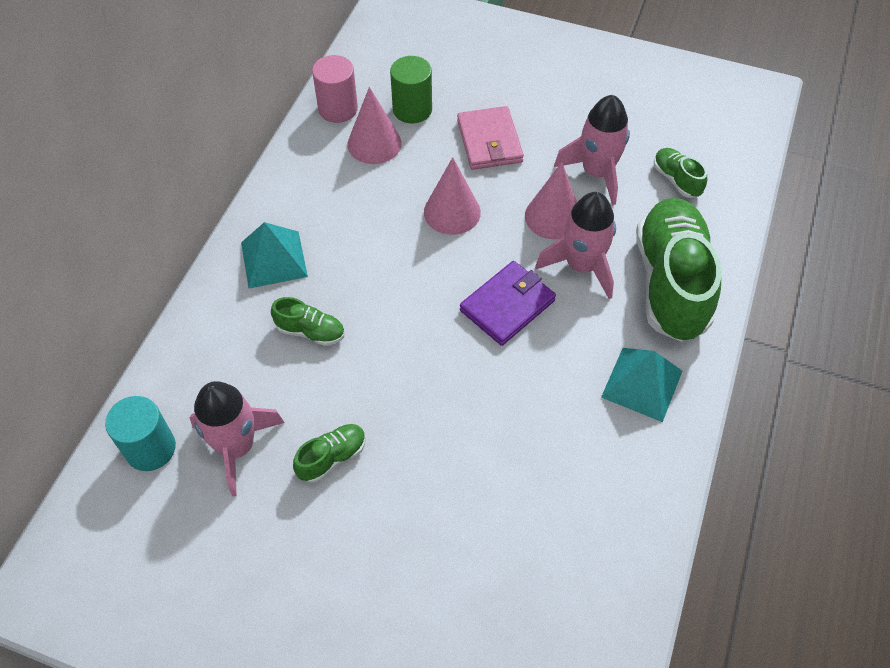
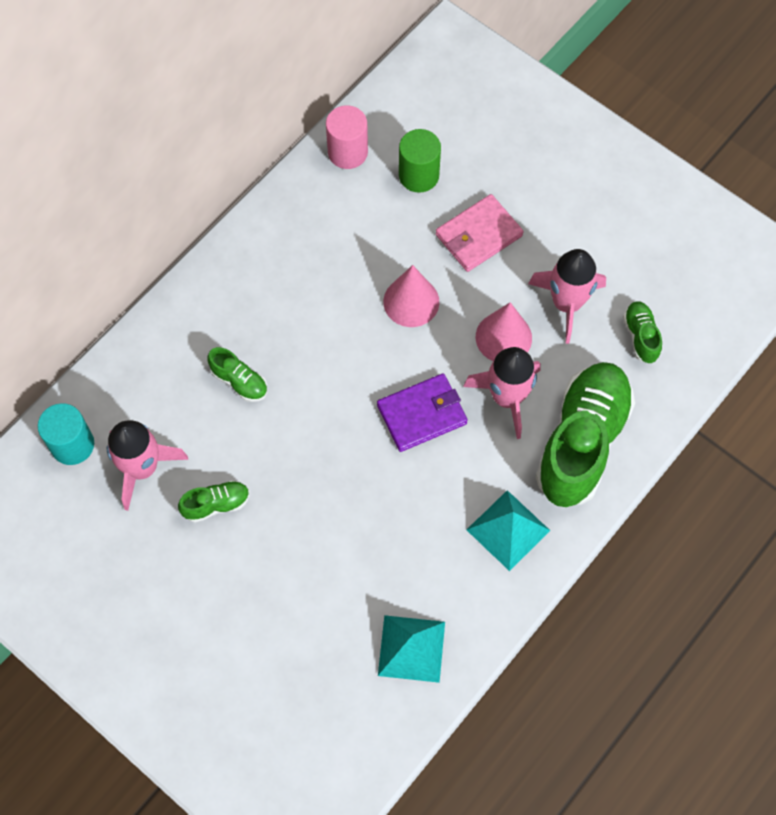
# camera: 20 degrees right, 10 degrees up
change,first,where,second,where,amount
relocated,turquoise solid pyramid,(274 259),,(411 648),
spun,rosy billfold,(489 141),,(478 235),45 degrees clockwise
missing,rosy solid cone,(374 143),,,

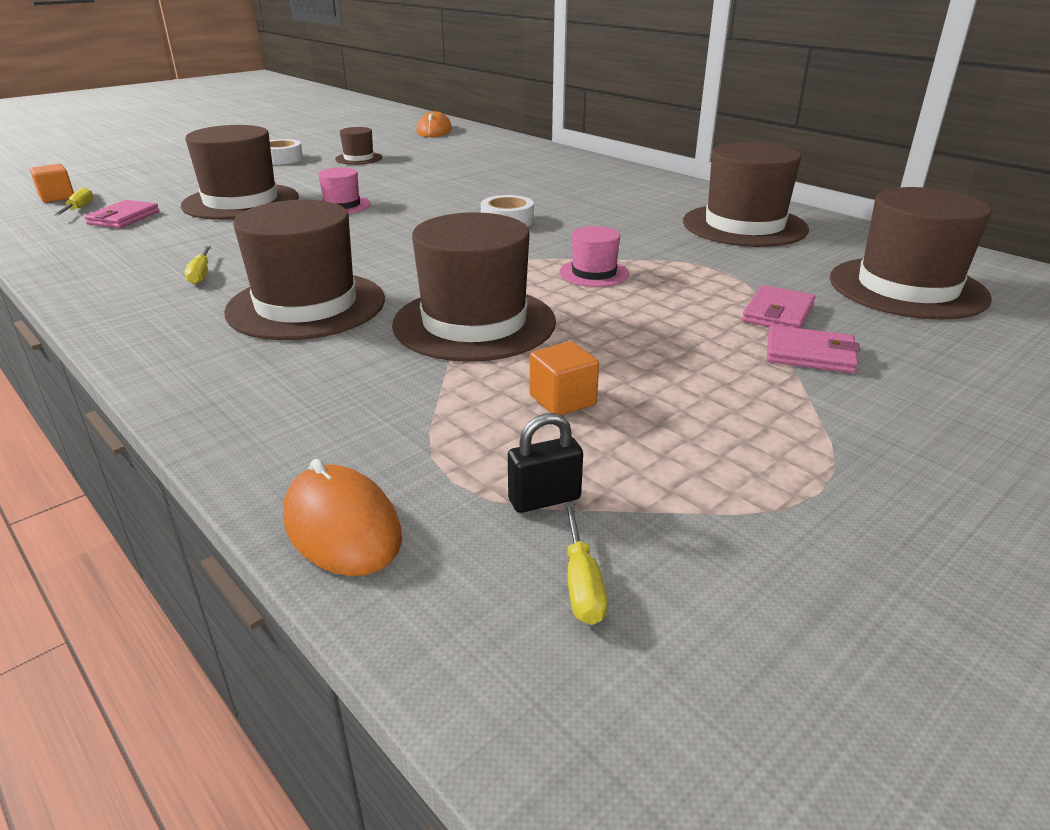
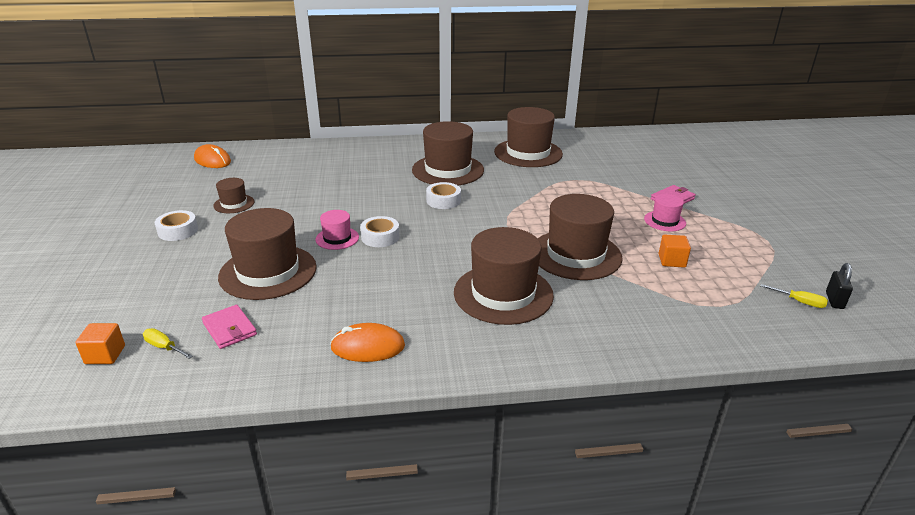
# camera: 55 degrees left, 0 degrees up
change,first,where,second,where,amount
relocated,orange-coloured computer mouse,(342 526),,(368 347),
appeared,,,pure white tape,(380 237),
relocated,russet hat,(907 288),,(448 170),
relocated,rosy hat,(594 273),,(664 221),
relocated,ebony small lock,(544 499),,(834 300),
missing,golden flat screwdriver,(201 274),,,
missing,rosy billfold,(778 313),,,

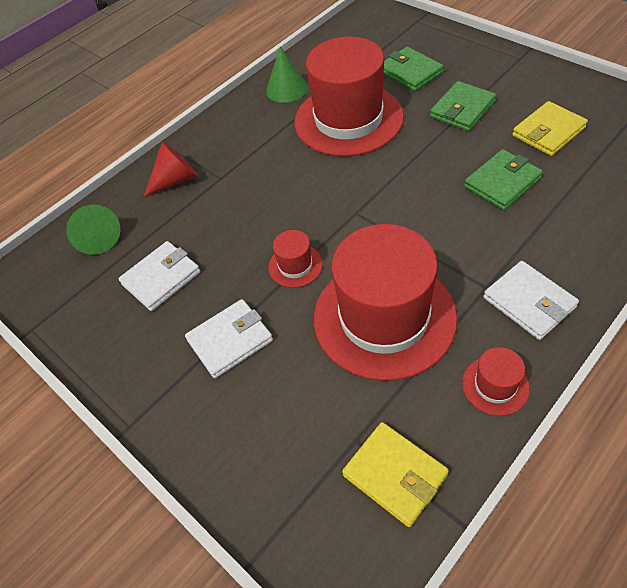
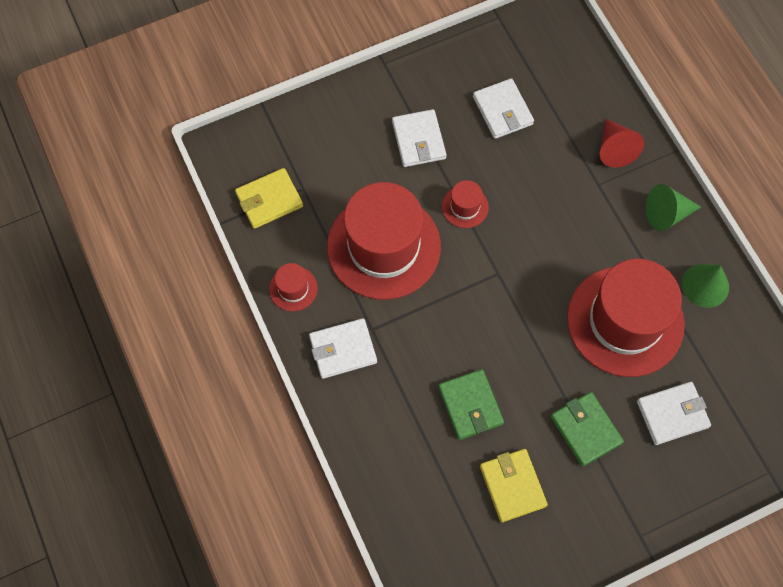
# camera: 105 degrees right, 15 degrees up
change,first,where,second,where,amount
colour,leaf-green billfold,(410 72),pure white billfold,(672 414),
relocated,leaf-green solid cone,(98 237),,(667 214),

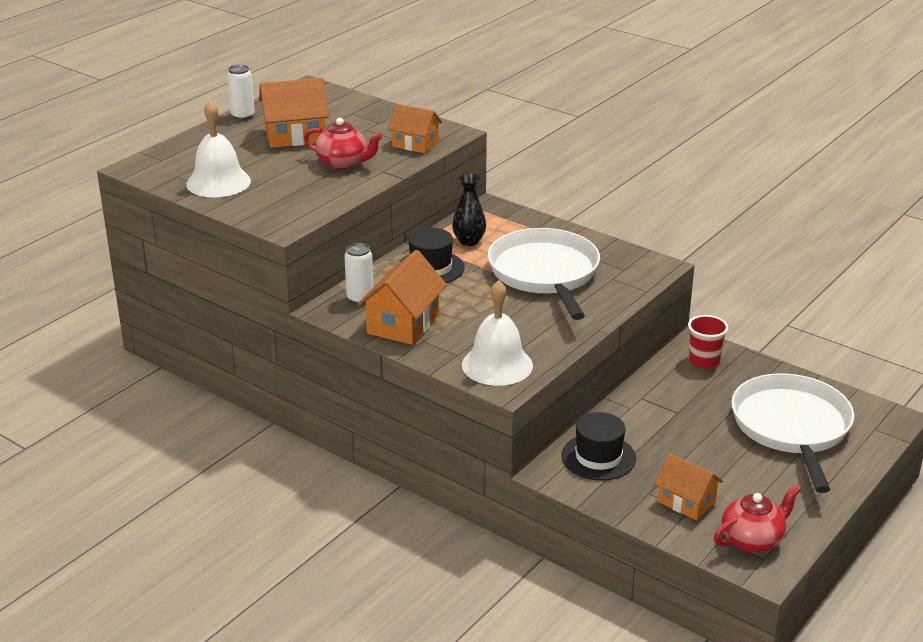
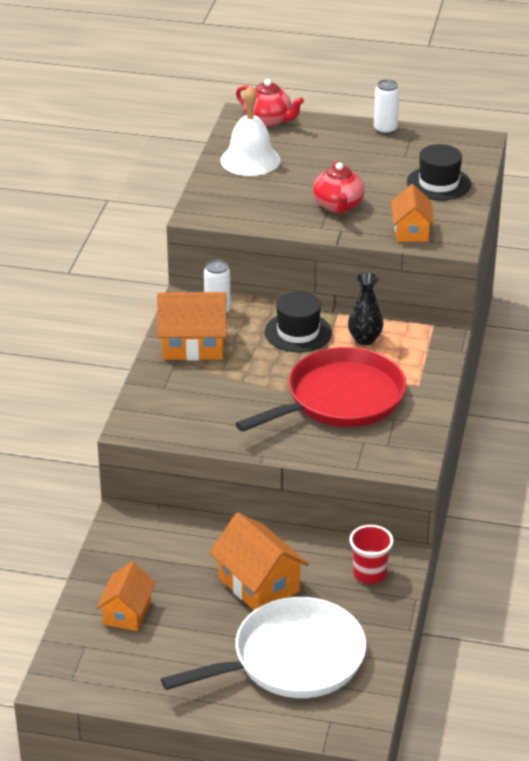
# camera: 65 degrees right, 5 degrees up
change,first,where,second,where,amount
relocated,orange-coloured toy house,(295 136),,(259 584),
colour,pure white pan,(545 273),red pan,(340 399),
relocated,red teapot,(753 540),,(269 120),
relocated,ebony hat,(598 457),,(438 183),
missing,pure white hand bell,(497 365),,,

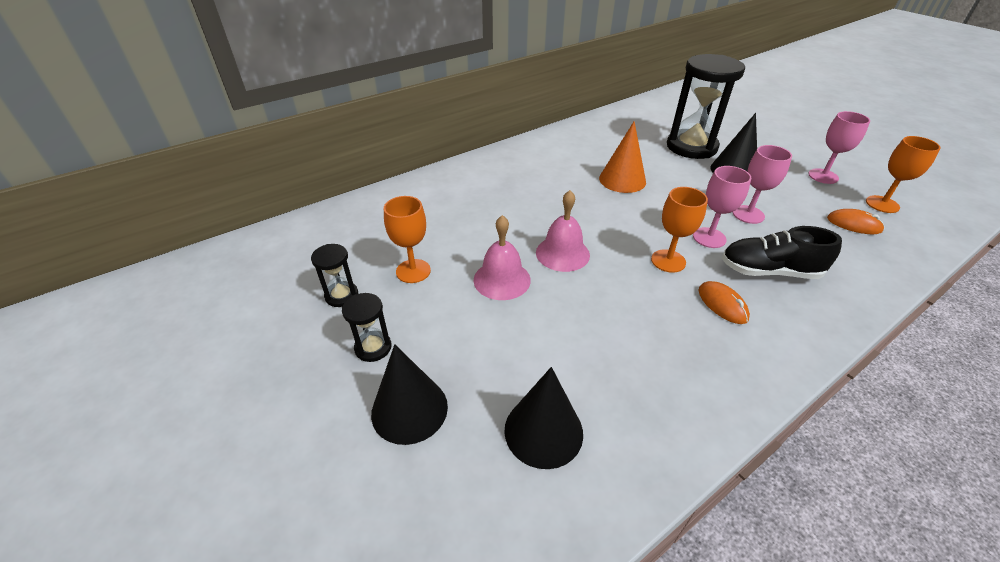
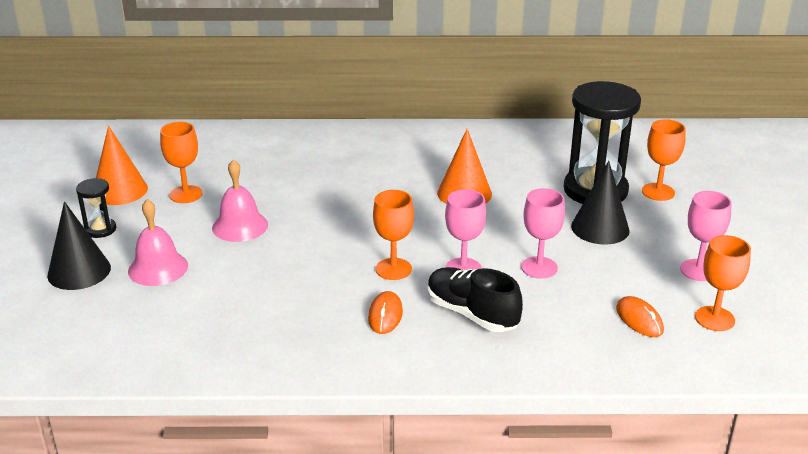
# camera: 35 degrees right, 10 degrees down
change,first,where,second,where,amount
exchanged,ebony sand timer,(341 295),orange-coloured solid cone,(120 190),
relocated,rosy hand bell,(562 253),,(158 268),
appeared,,,orange-coloured chalice,(658 192),
missing,ebony solid cone,(543 431),,,

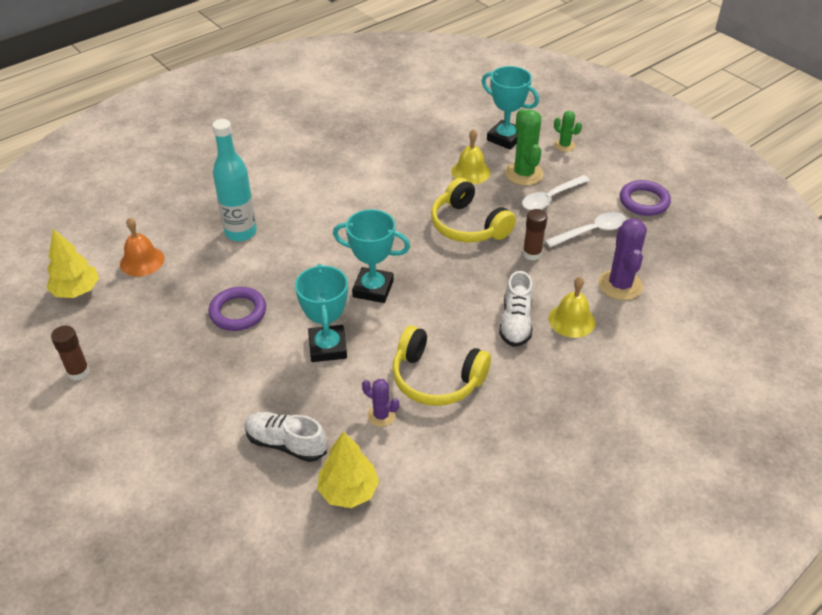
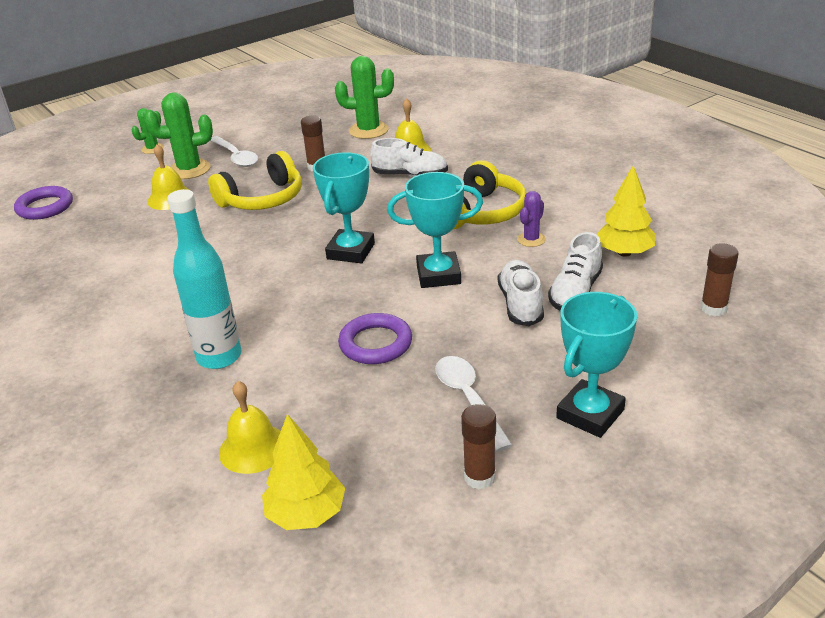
# camera: 85 degrees left, 10 degrees down
change,first,where,second,where,amount
relocated,royal purple hoop,(644 201),,(45 207),
colour,orange-coloured hand bell,(142 261),golden hand bell,(253 448),
colour,royal purple prickly plant,(620 285),leaf-green prickly plant,(368 130),
relocated,pure white tablespoon,(591 231),,(468 399),
appeared,,,pure white sneaker,(520 304),
relocated,turquoise prize cup,(505 138),,(590 414),
appeared,,,russet glue stick,(713 308),

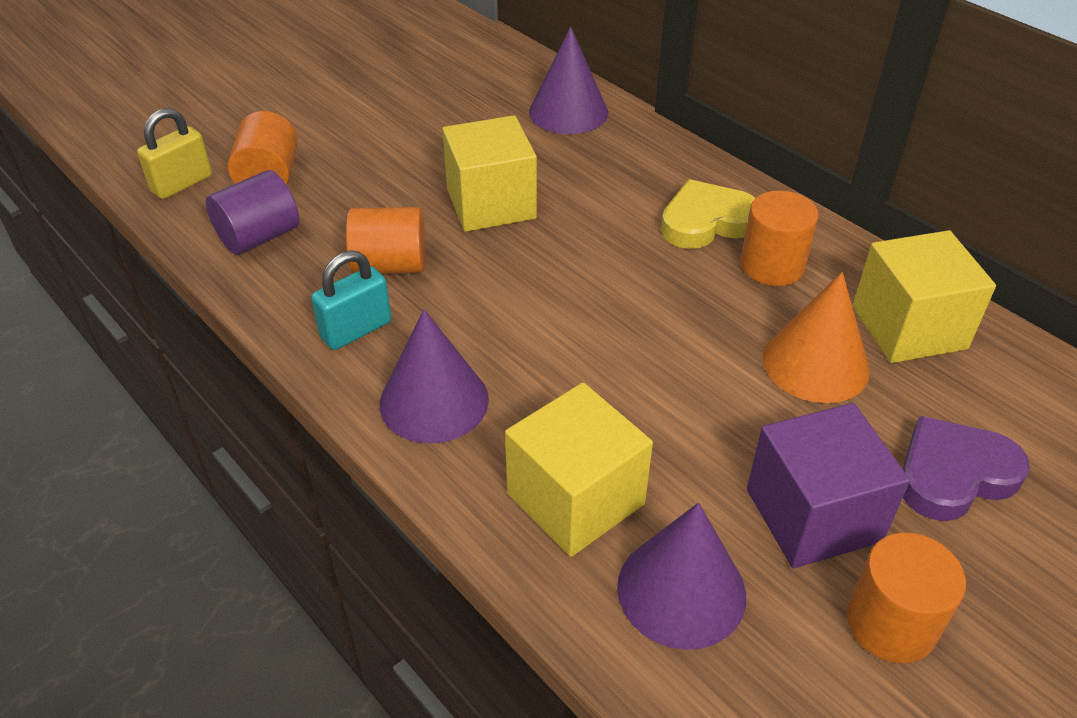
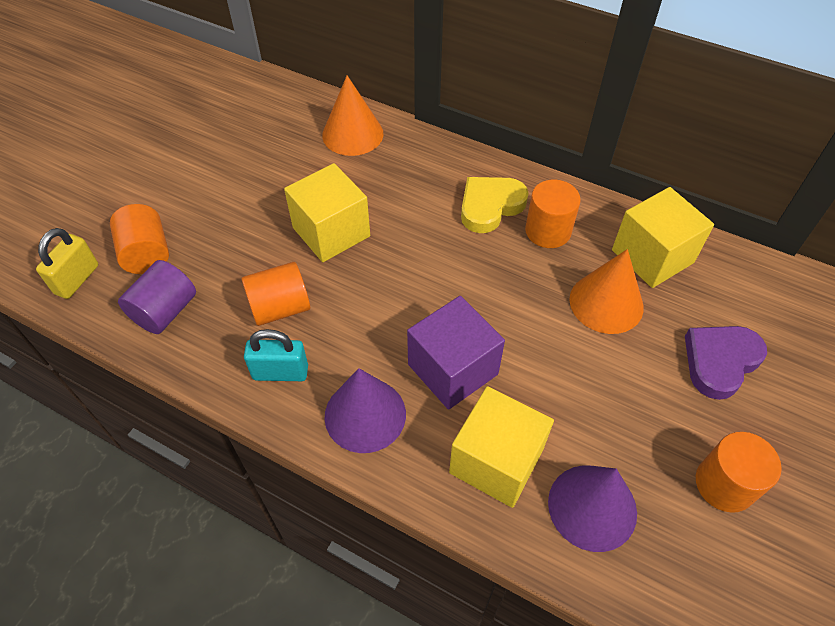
# camera: 20 degrees left, 10 degrees up
change,first,where,second,where,amount
spun,turquoise small lock,(356 330),,(280 372),60 degrees clockwise
colour,royal purple solid cone,(568 112),orange-coloured solid cone,(352 134),
relocated,royal purple solid cube,(813 515),,(453 369),

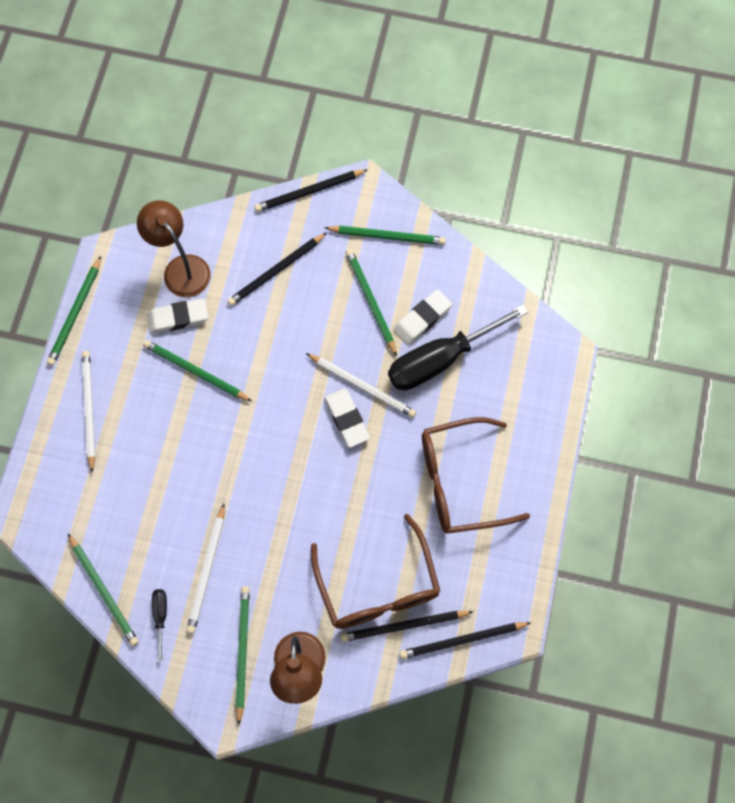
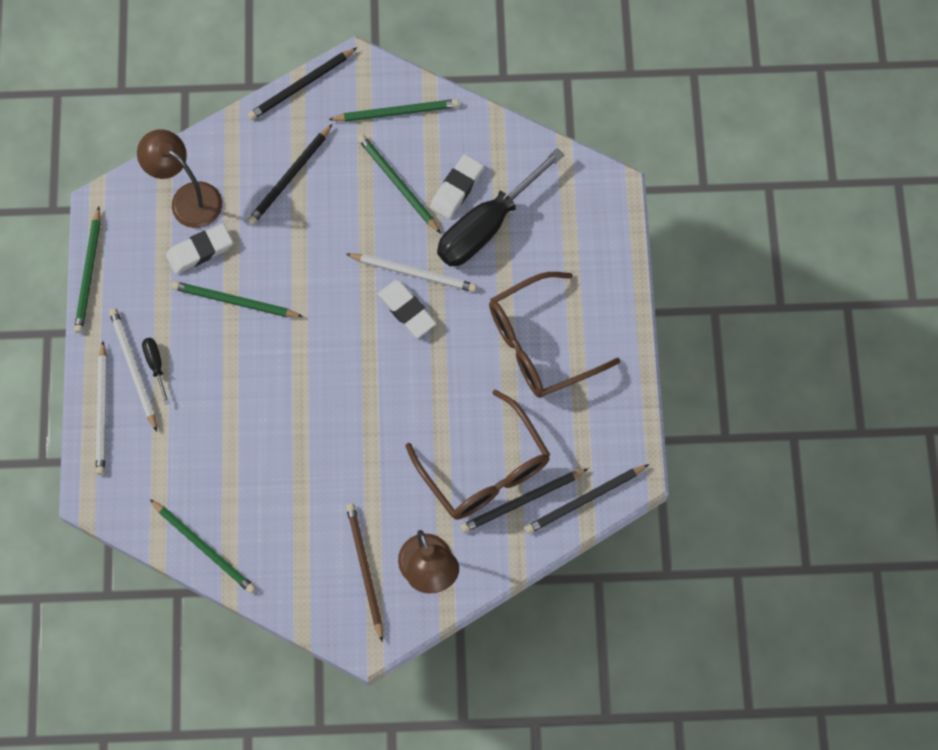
# camera: 15 degrees left, 0 degrees up
change,first,where,second,where,amount
relocated,pure white pencil,(207 571),,(102 411),
relocated,ebony flat screwdriver,(160 616),,(156 365),
colour,leaf-green pencil,(242 651),russet pencil,(365 569),

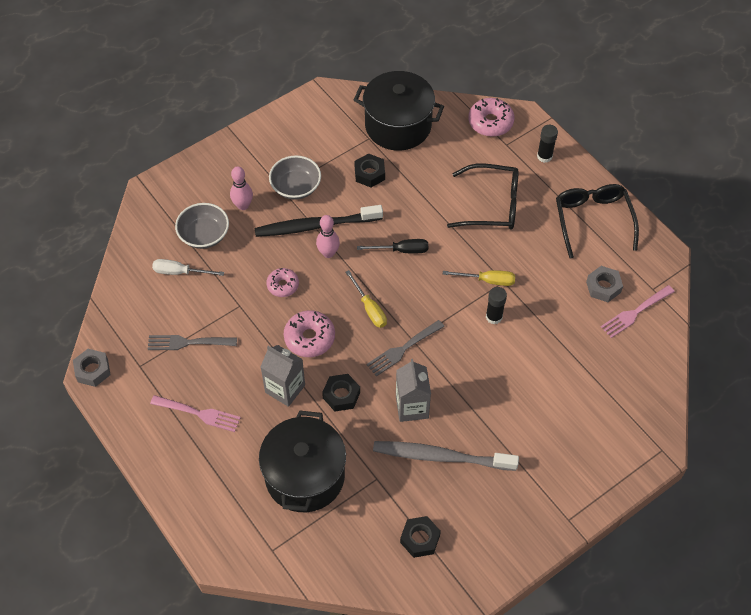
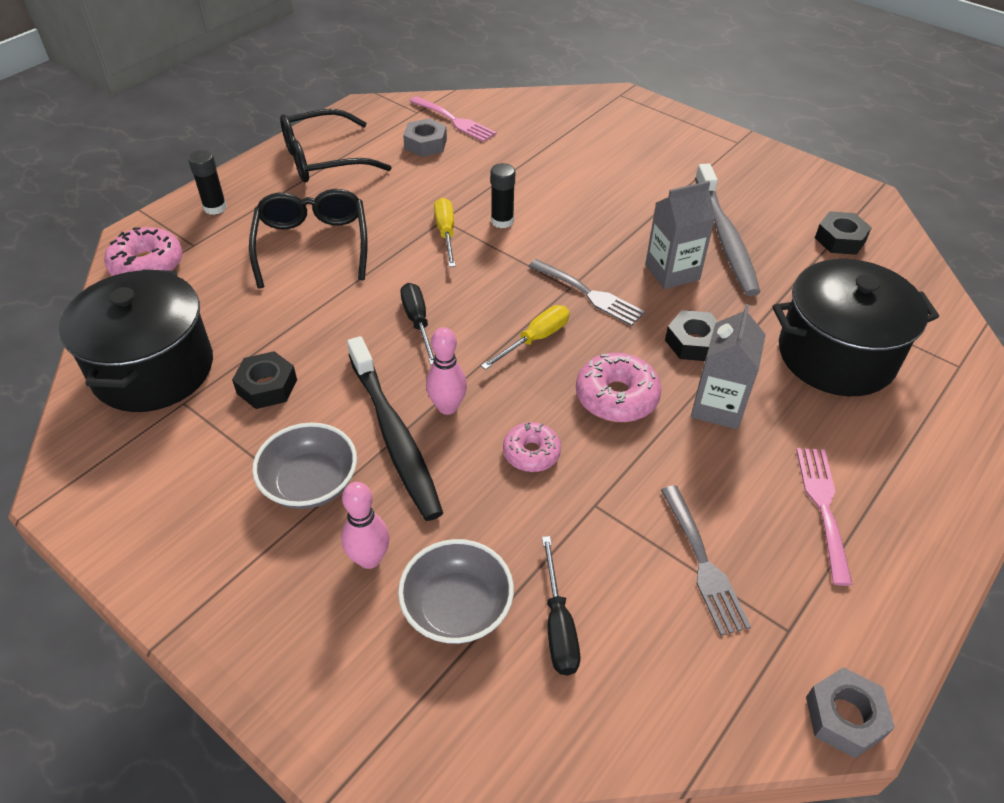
# camera: 105 degrees left, 10 degrees down
change,first,where,second,where,amount
colour,pure white flat screwdriver,(180 272),ebony flat screwdriver,(558 625),

